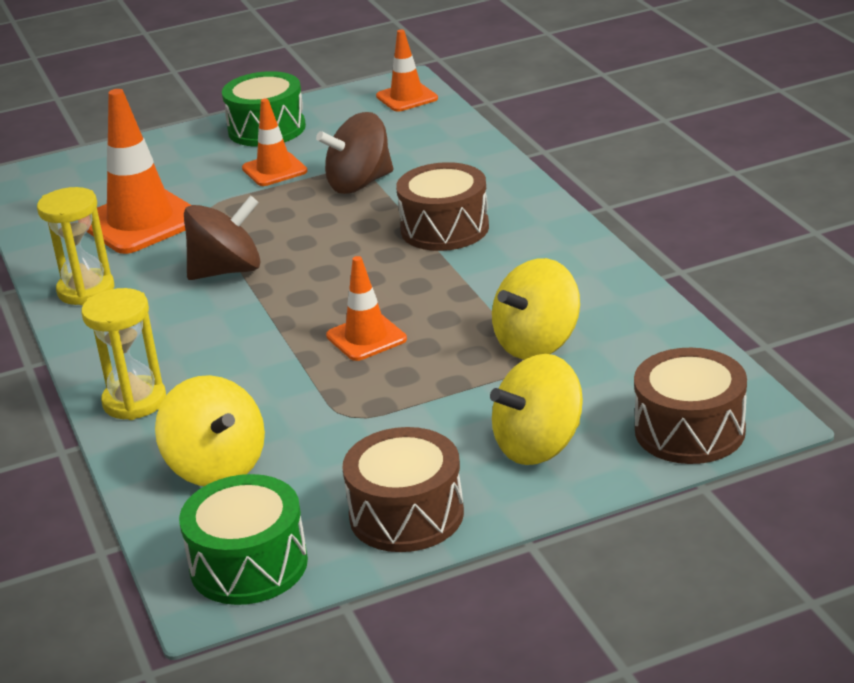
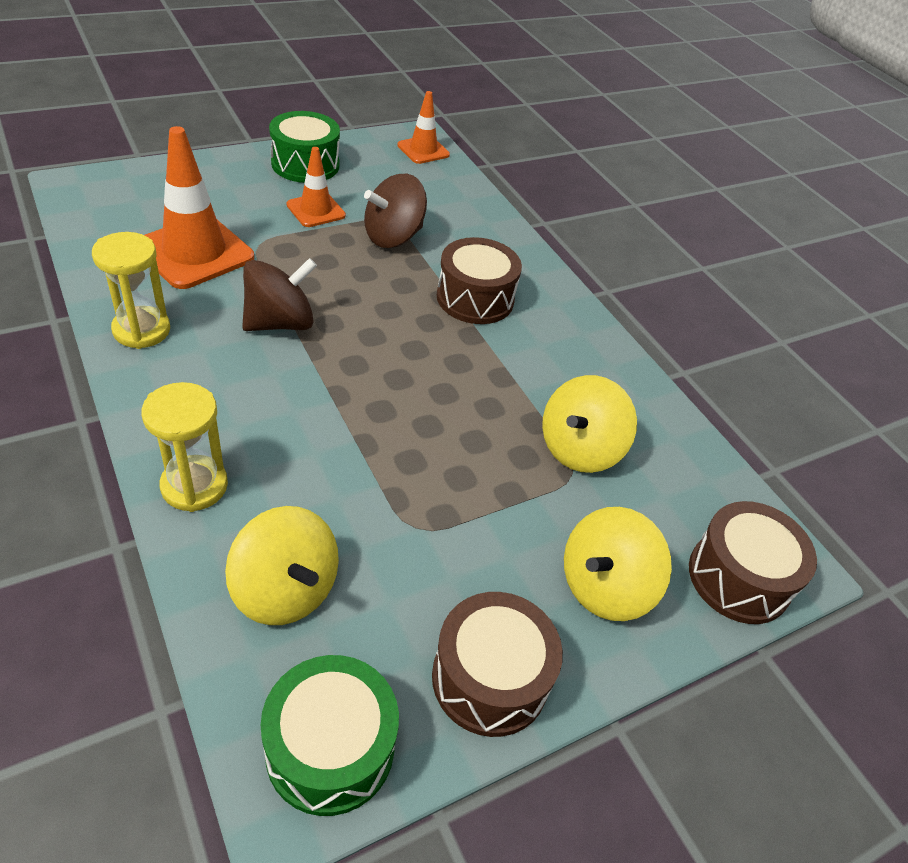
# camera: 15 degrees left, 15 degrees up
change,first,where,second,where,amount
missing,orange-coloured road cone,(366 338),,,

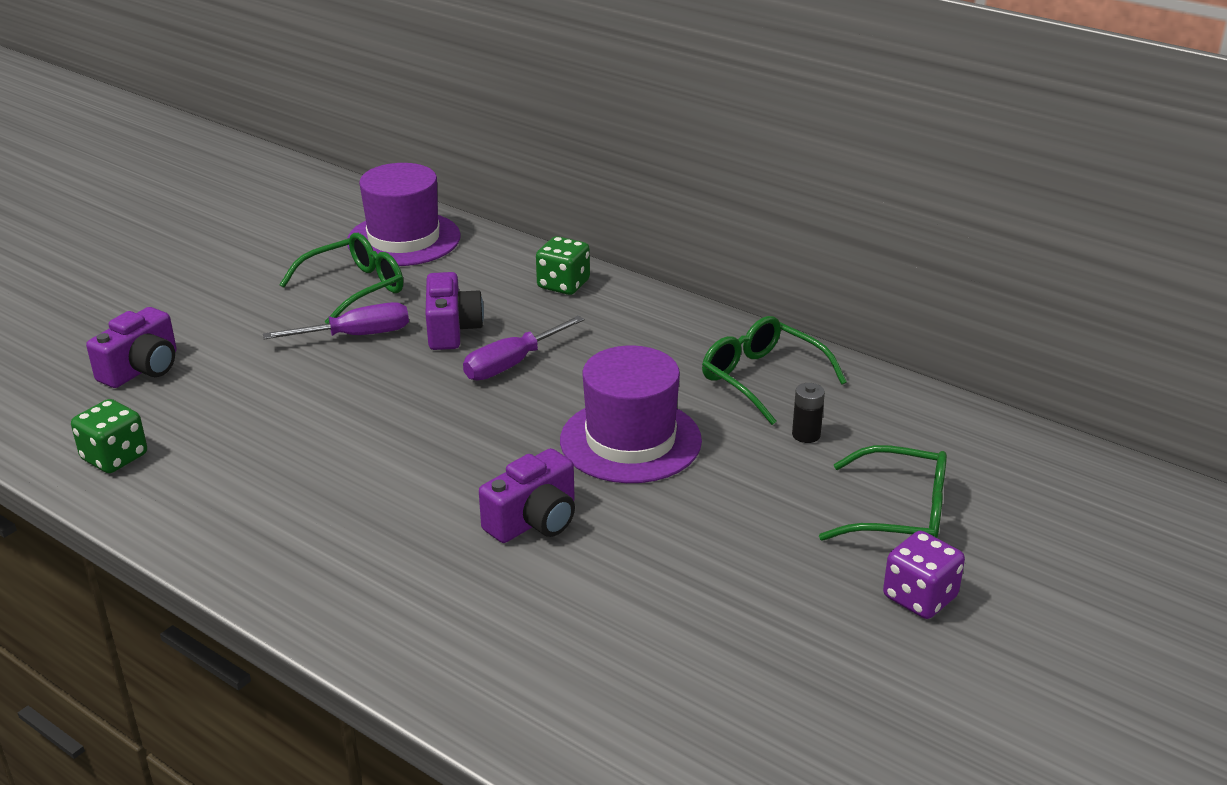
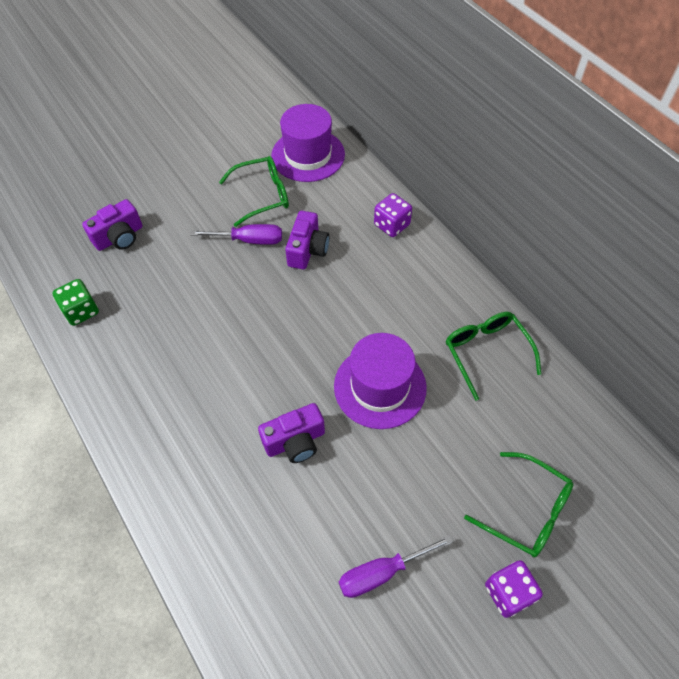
# camera: 20 degrees right, 25 degrees up
change,first,where,second,where,amount
relocated,royal purple flat screwdriver,(512 364),,(382 572),
colour,leaf-green game die,(563 284),royal purple game die,(392 225),
missing,ebony power cell,(806 435),,,

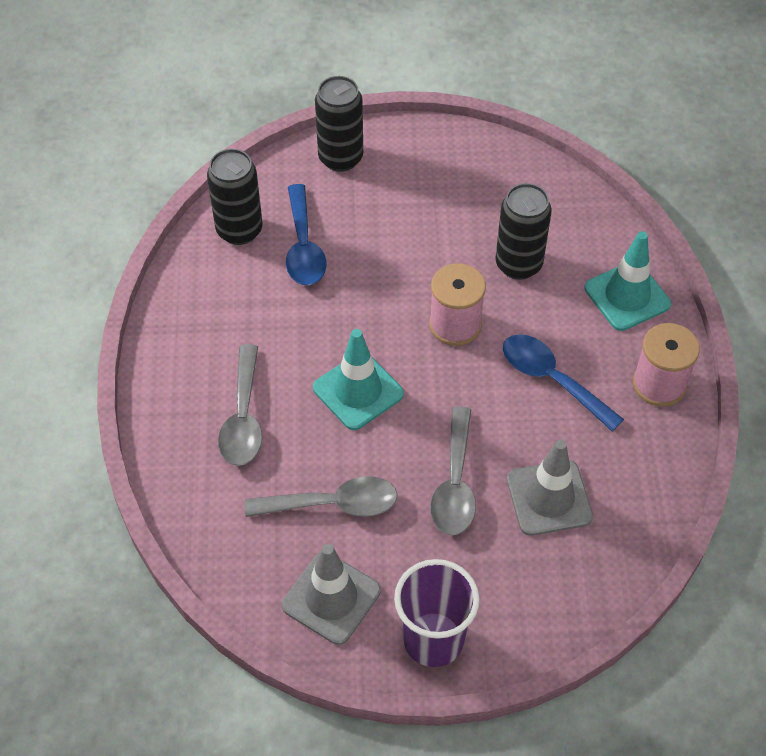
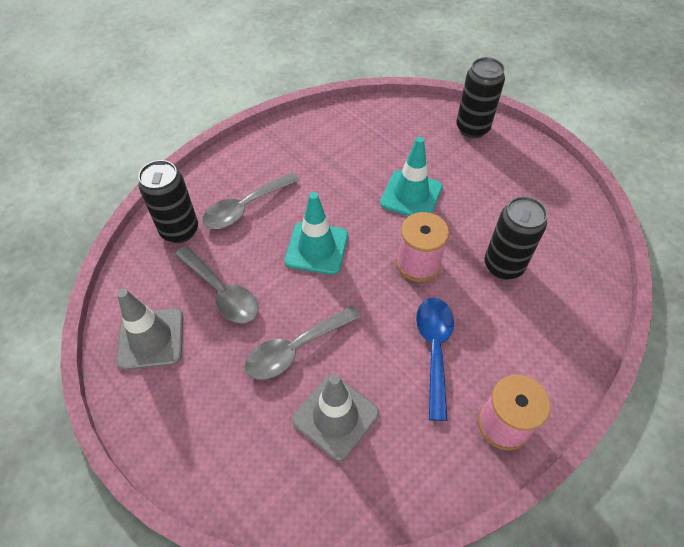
# camera: 50 degrees right, 0 degrees up
change,first,where,second,where,amount
relocated,ebony can,(239 230),,(179 230),
relocated,turquoise road cone,(627 296),,(411 195),
missing,blue tablespoon,(303 246),,,
missing,royal purple cup,(433 639),,,

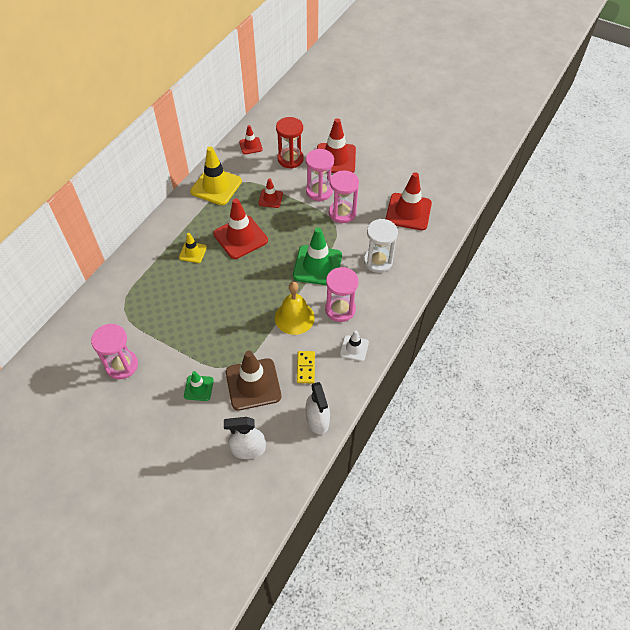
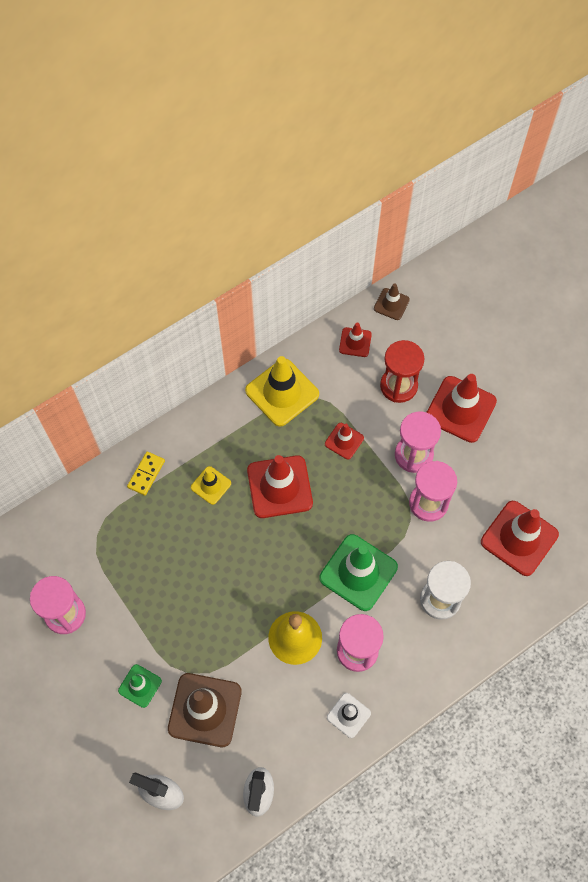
# camera: 25 degrees right, 10 degrees up
change,first,where,second,where,amount
relocated,golden domino,(306 368),,(146 474),
appeared,,,russet road cone,(391 304),

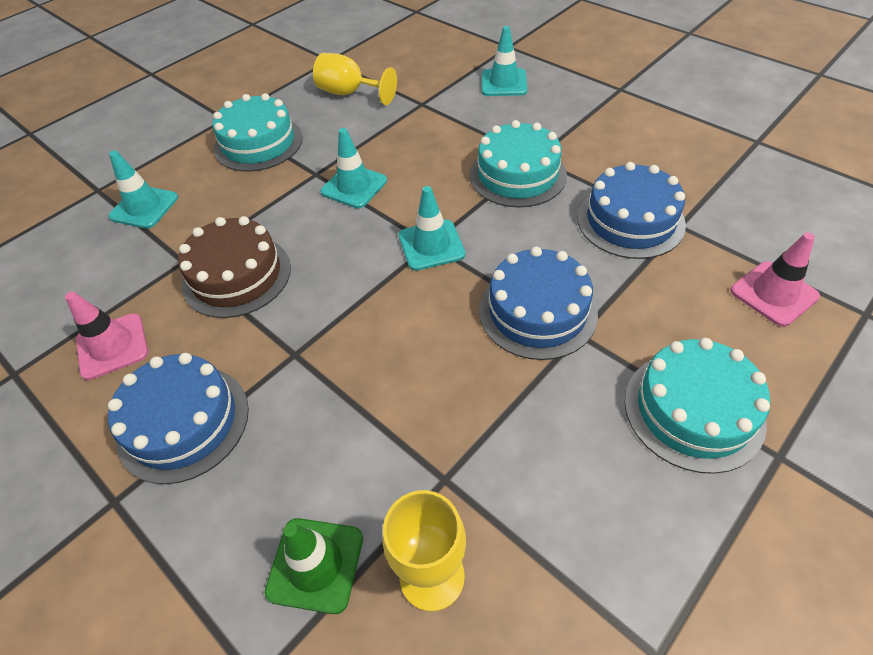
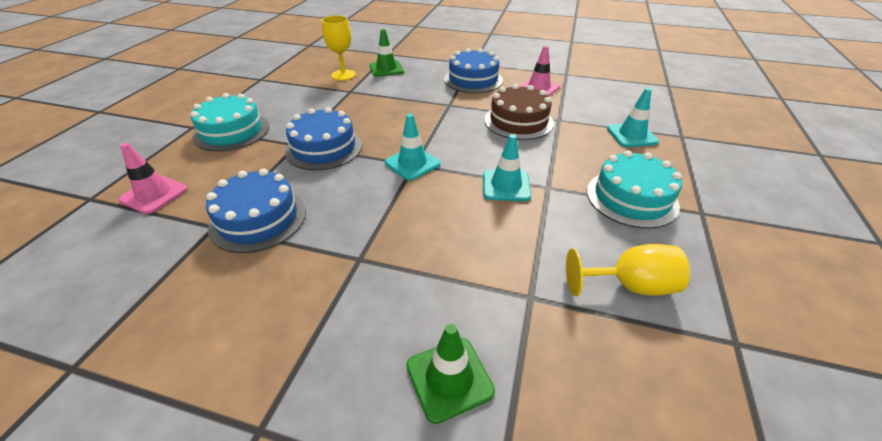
# camera: 150 degrees right, 10 degrees down
change,first,where,second,where,amount
colour,turquoise road cone,(504 83),leaf-green road cone,(449 378),
missing,turquoise layer cake,(517 175),,,

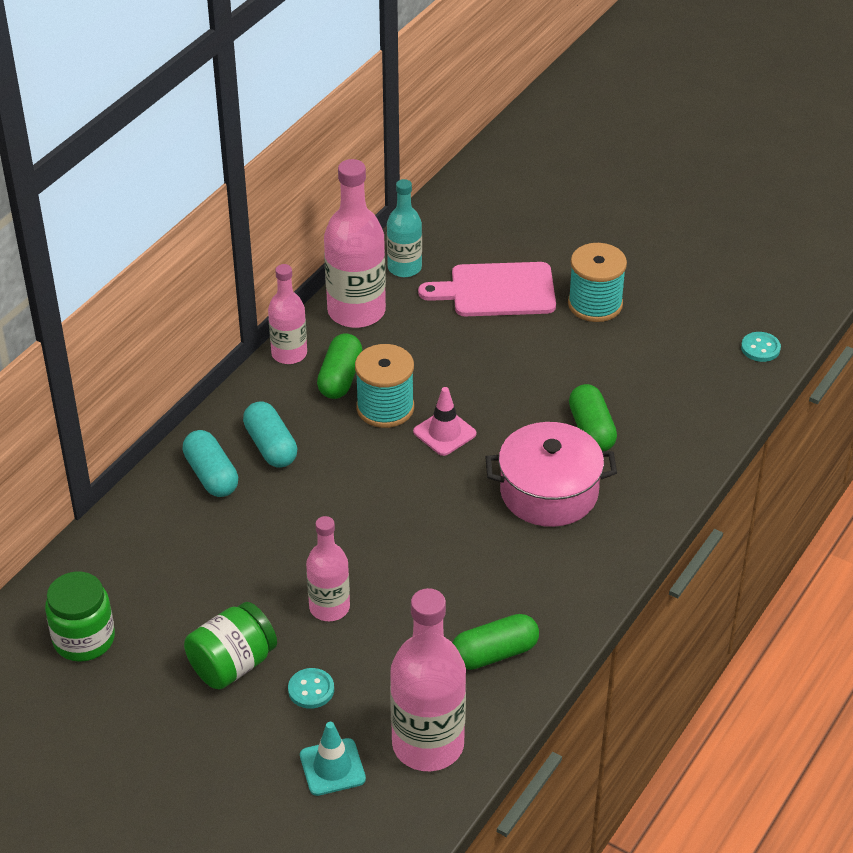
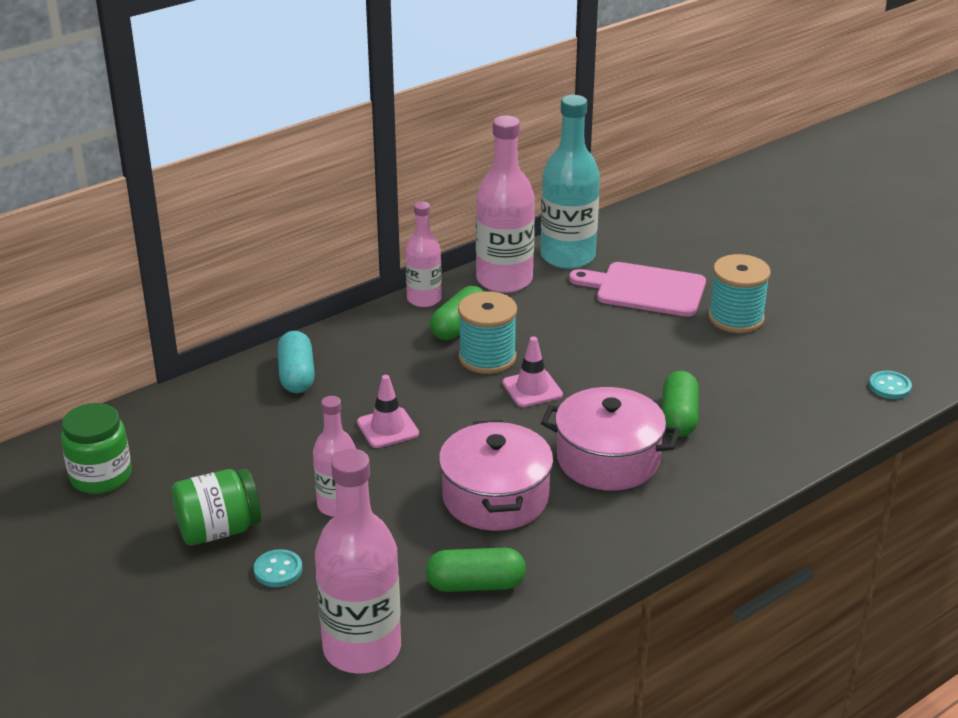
# camera: 20 degrees right, 10 degrees down
change,first,where,second,where,amount
appeared,,,rosy road cone,(387 428),
appeared,,,rosy stockpot,(495 497),
size,turquoise bottle,(404 268),,(567 256),x1.66
missing,turquoise capsule,(271 446),,,
missing,turquoise road cone,(332 767),,,

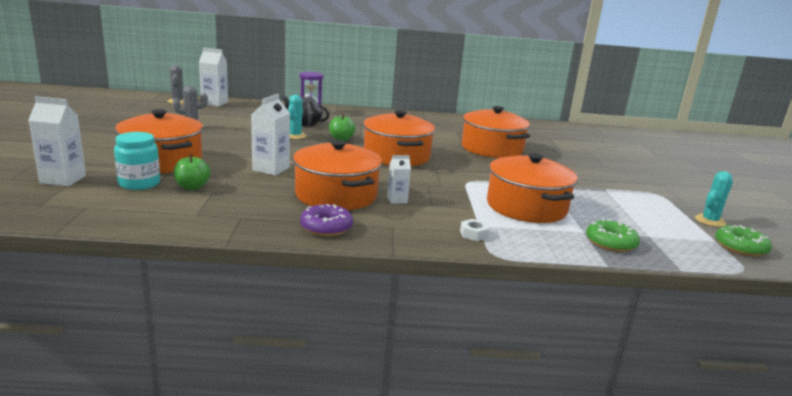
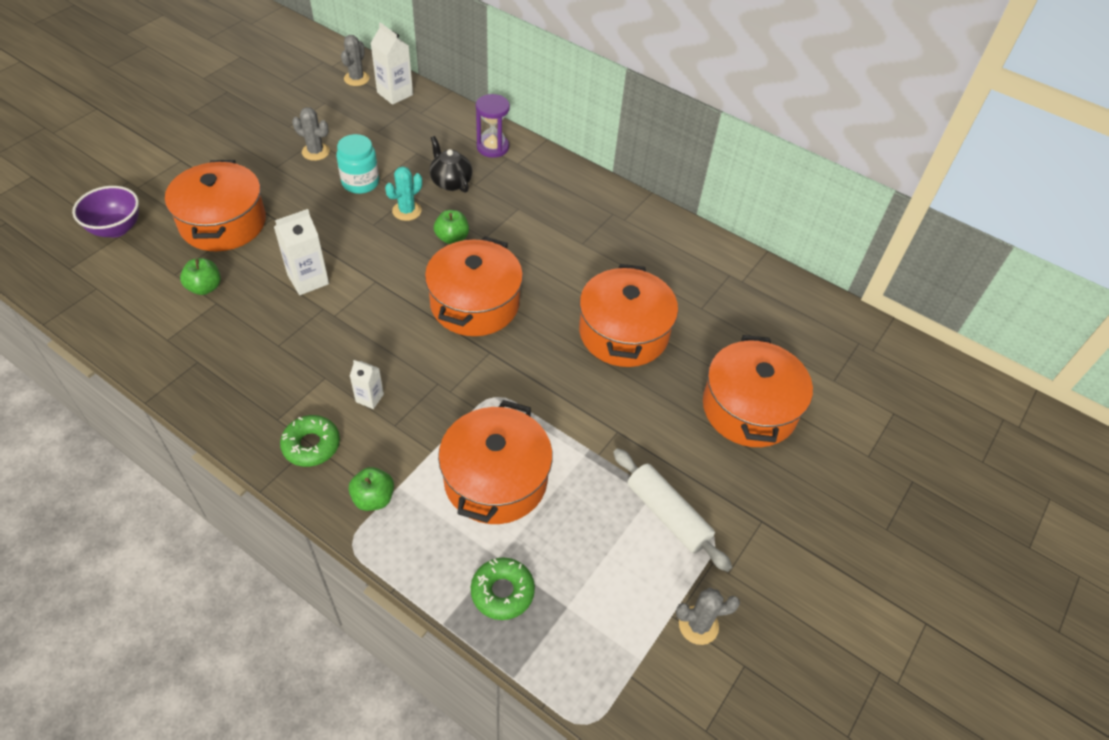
# camera: 35 degrees right, 30 degrees up
change,first,where,second,where,amount
exchanged,pure white juice carton,(63 179),royal purple deep dish,(116 229),
relocated,leaf-green glazed donut,(740 247),,(311 445),
relocated,turquoise jar,(139 184),,(360 182),
exchanged,pure white nut,(473 234),leaf-green toy apple,(373 498),
appeared,,,pure white rolling pin,(667 514),
colour,turquoise prickly plant,(709 221),gray prickly plant,(698 625),
relocated,orange-coloured stockpot,(336 195),,(749 408),
missing,royal purple glazed donut,(326 227),,,

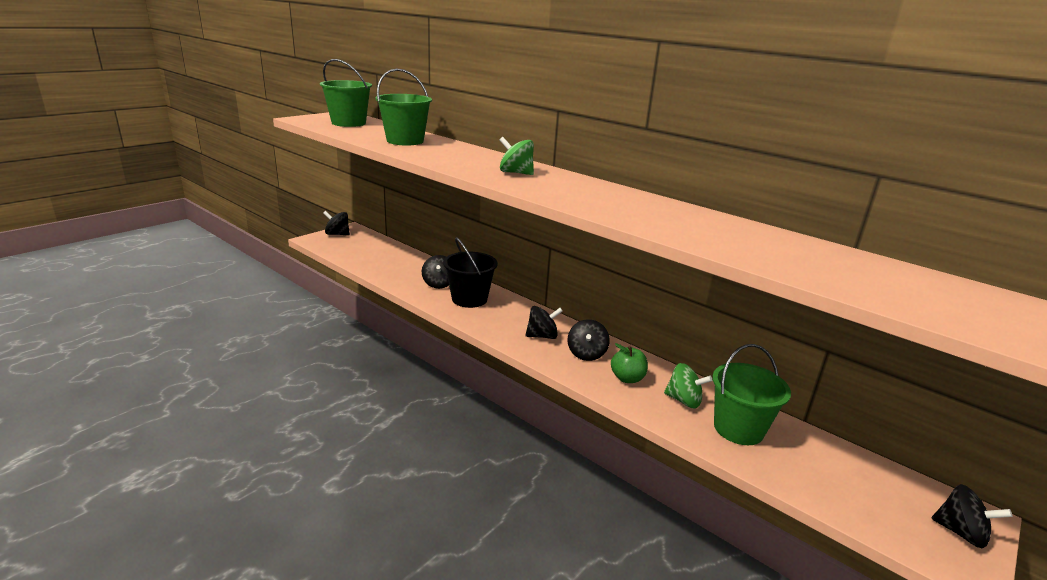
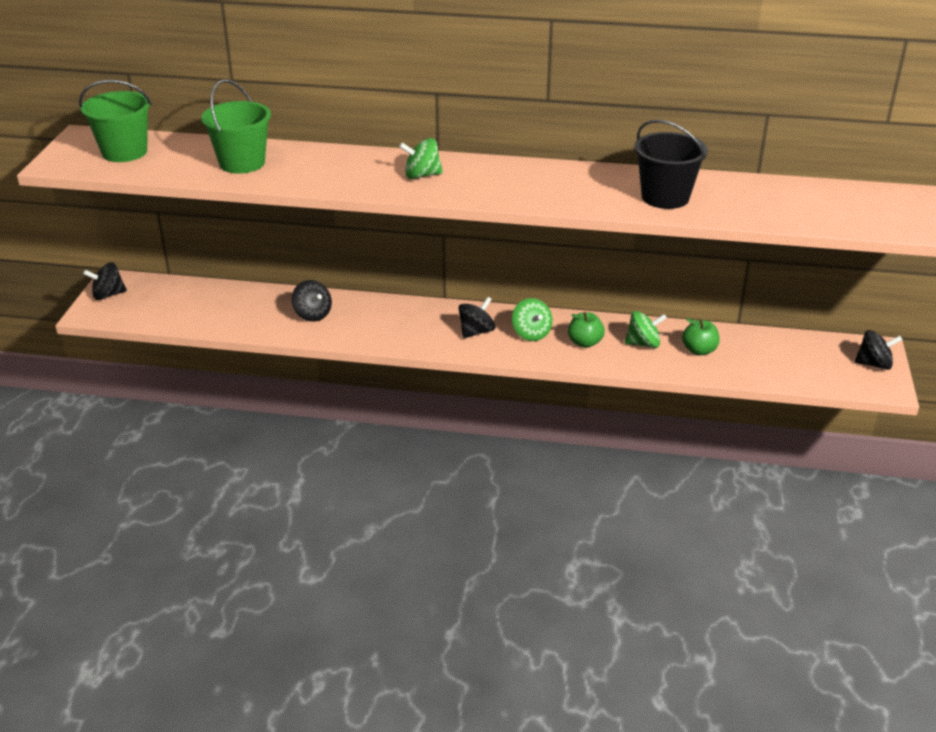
# camera: 30 degrees left, 10 degrees up
change,first,where,second,where,amount
colour,ebony toy top,(586 354),leaf-green toy top,(531 333),
relocated,ebony bucket,(469 299),,(665 197),
exchanged,leaf-green bucket,(738 429),leaf-green toy apple,(699 350),

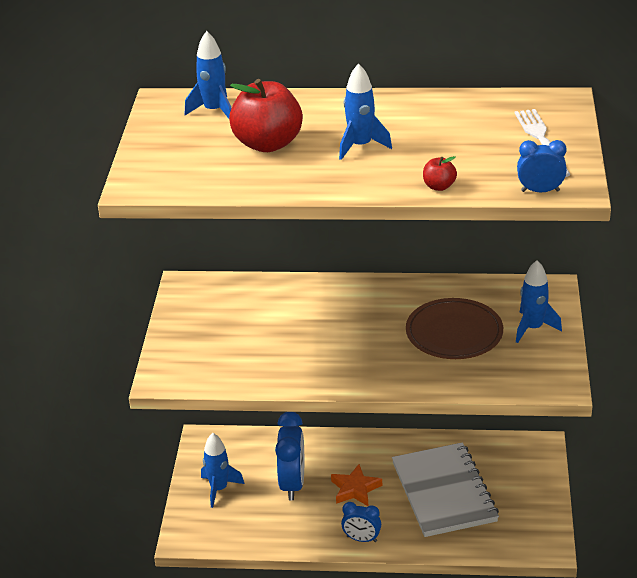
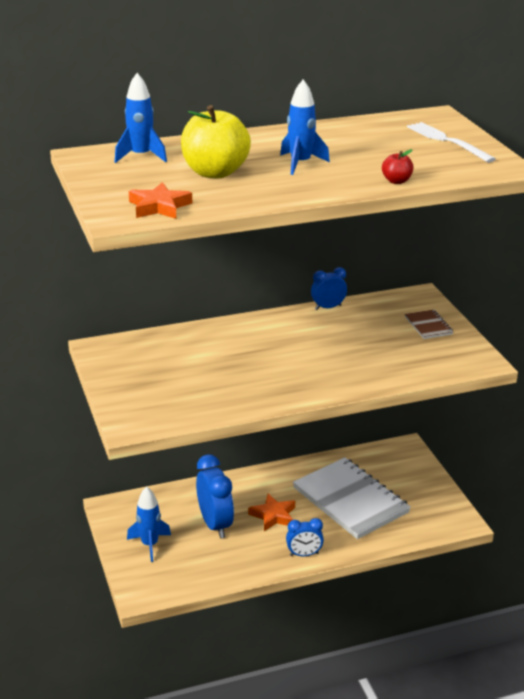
# camera: 25 degrees left, 5 degrees down
change,first,where,second,where,amount
appeared,,,orange-coloured star,(159 206),
colour,red toy apple,(268 144),golden toy apple,(215 172),
relocated,blue clock,(540 191),,(328 307),
exchanged,blue spaceship,(533 328),russet notepad,(428 326),
missing,russet flat dish,(454 333),,,

